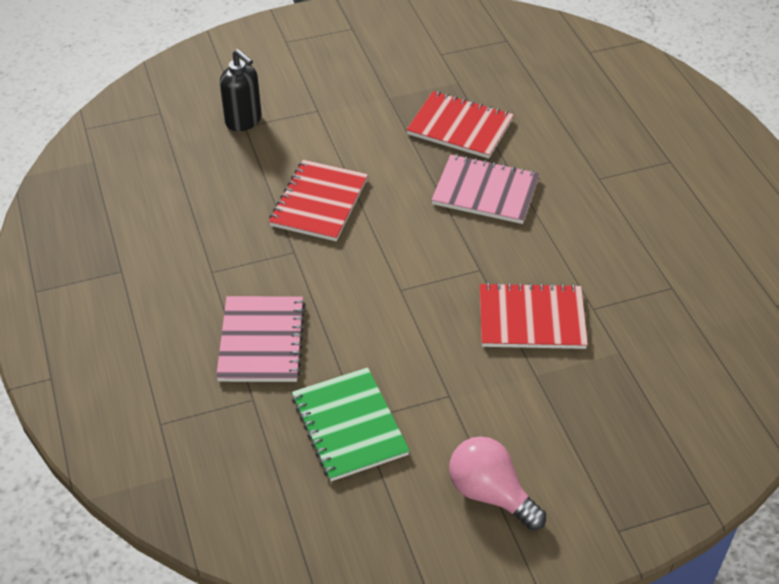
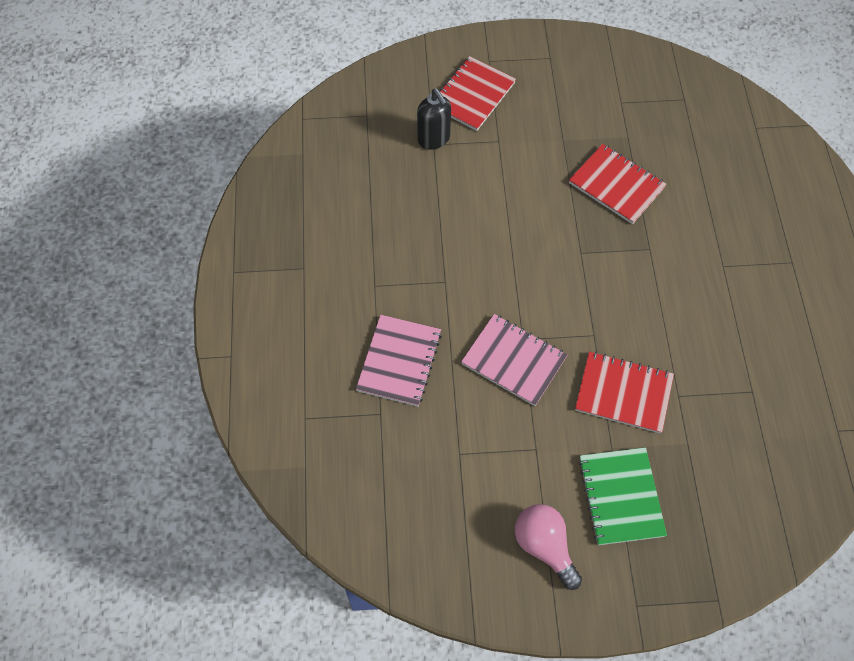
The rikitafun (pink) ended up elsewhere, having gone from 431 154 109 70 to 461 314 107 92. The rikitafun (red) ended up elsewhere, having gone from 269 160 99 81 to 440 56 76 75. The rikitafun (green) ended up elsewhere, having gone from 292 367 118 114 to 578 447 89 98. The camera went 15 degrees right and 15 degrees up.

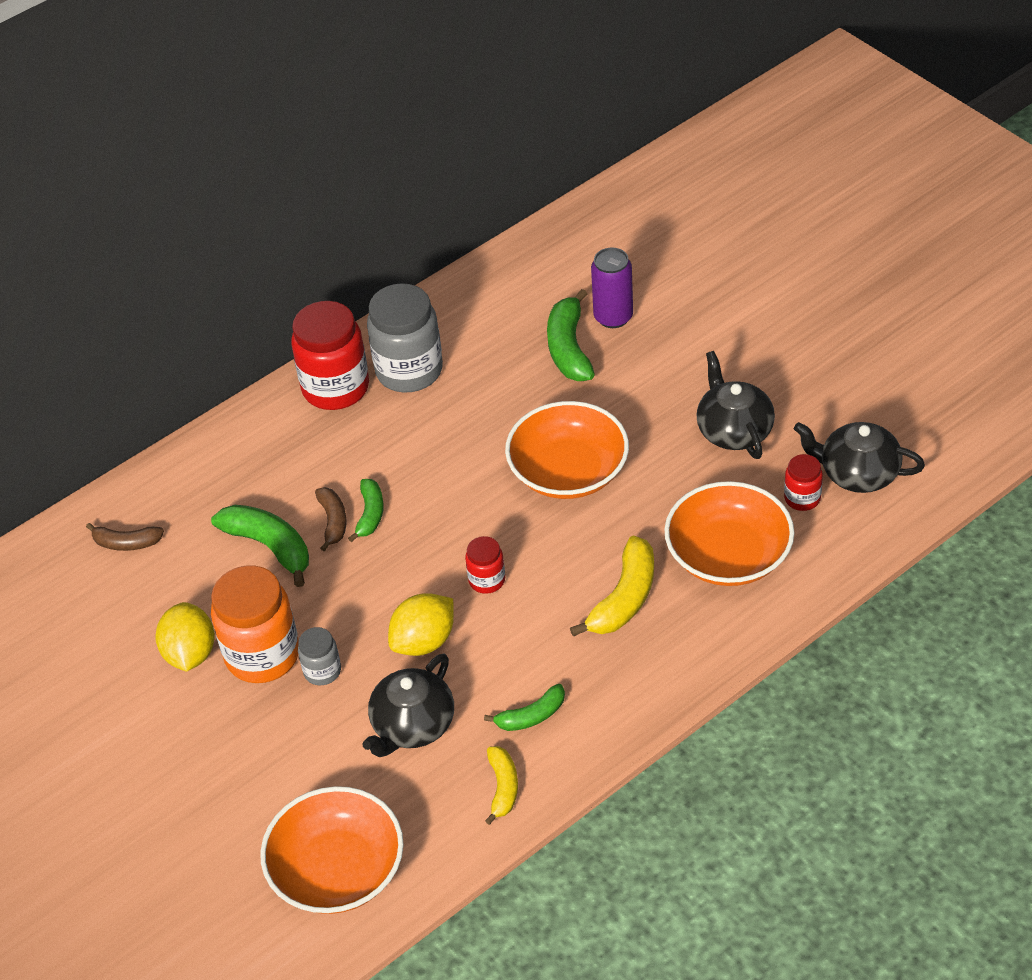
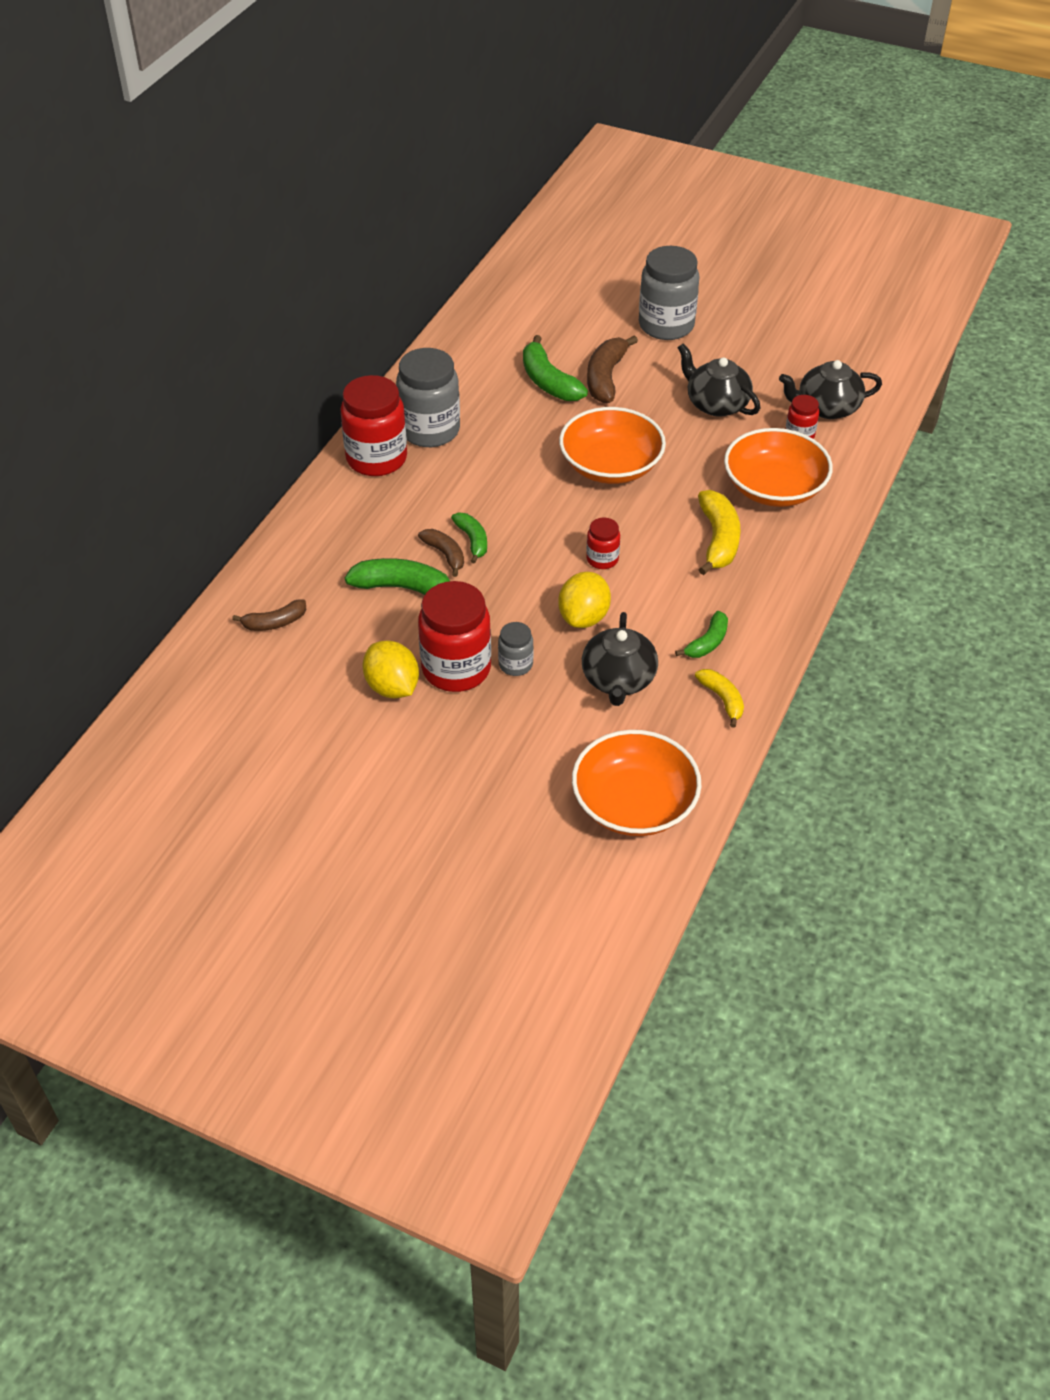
The second view lost the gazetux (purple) at 591 247 42 81. What was the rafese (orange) at 211 565 88 118 turned into the rafese (red) at 418 581 73 111. The second view gained the rafese (grey) at 639 246 61 94. The second view gained the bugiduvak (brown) at 587 335 51 68. The camera went 30 degrees left and 0 degrees up.

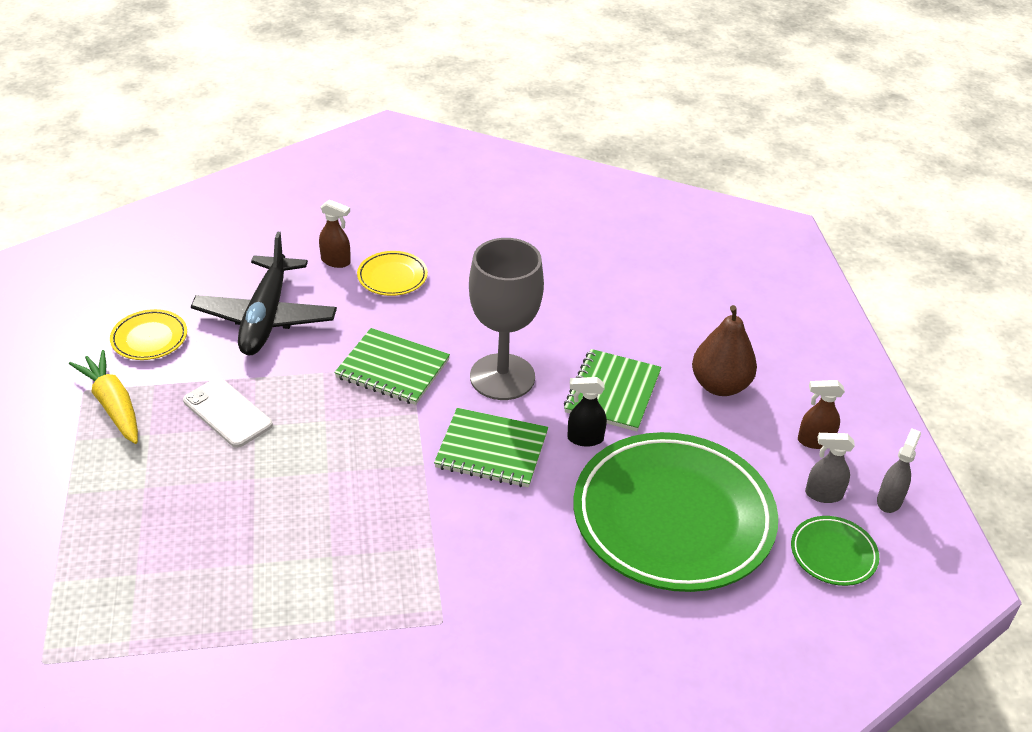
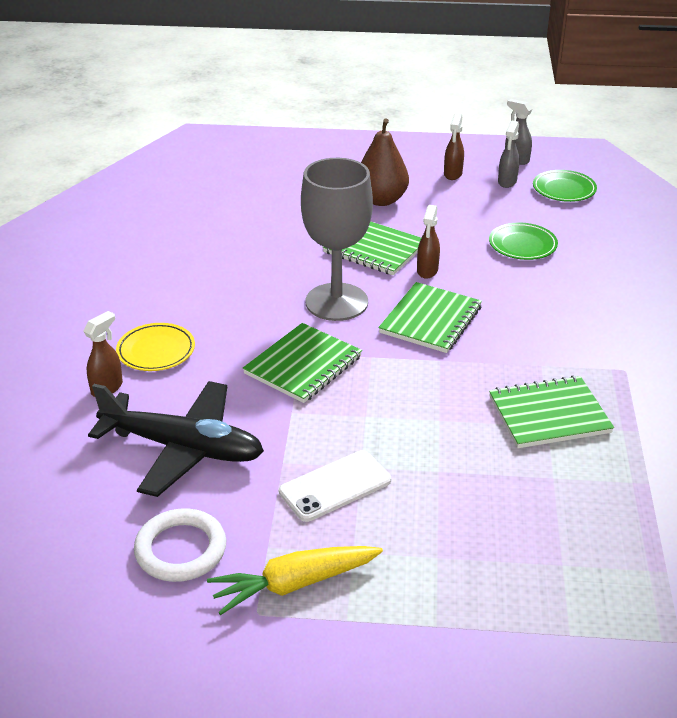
Where the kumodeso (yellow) stood at 110 309 77 51, the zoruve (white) came to stand at 134 508 92 74. What was the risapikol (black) at 567 377 40 70 turned into the risapikol (brown) at 417 205 23 74. The size of the kumodeso (green) at 573 432 205 160 changed by a factor of 0.42. The second view gained the rikitafun (green) at 489 376 125 72. The camera went 75 degrees left and 5 degrees down.

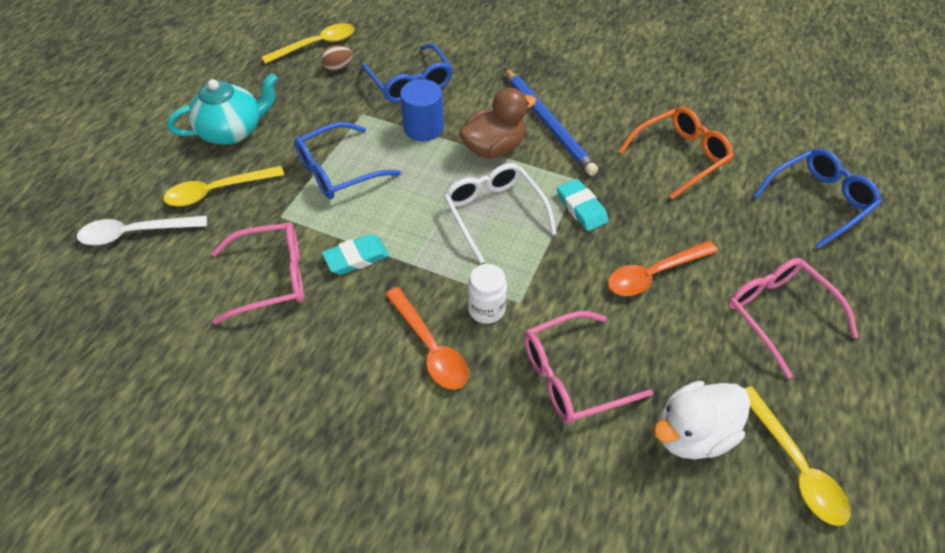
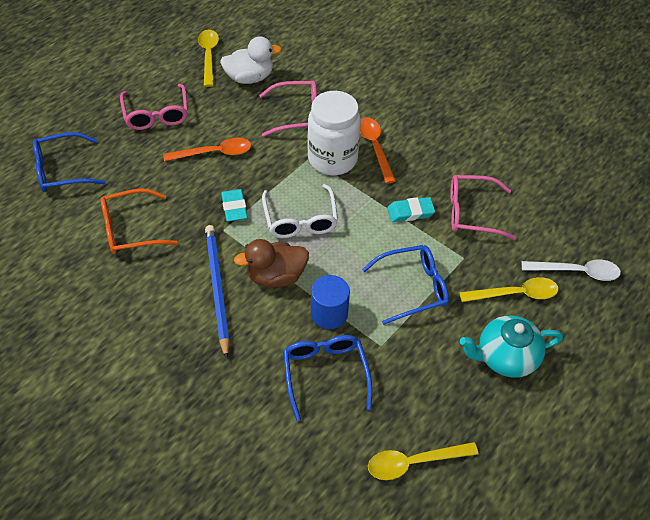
The second view lost the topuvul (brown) at 321 45 32 26. The size of the rafese (white) at 467 264 40 60 changed by a factor of 2.01. The camera went 165 degrees left and 0 degrees up.

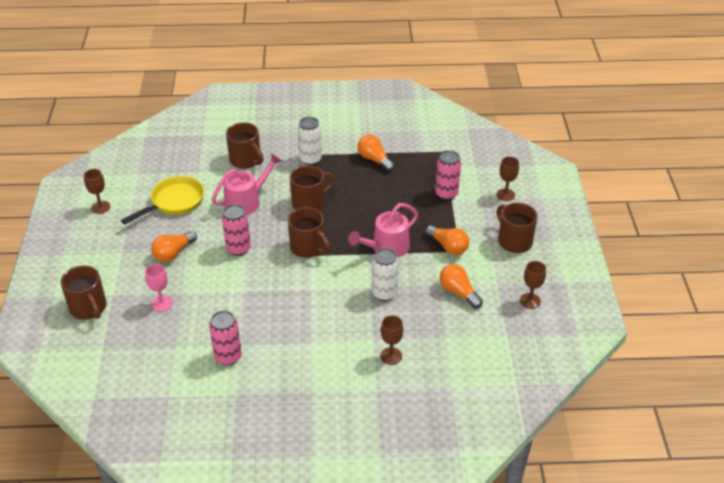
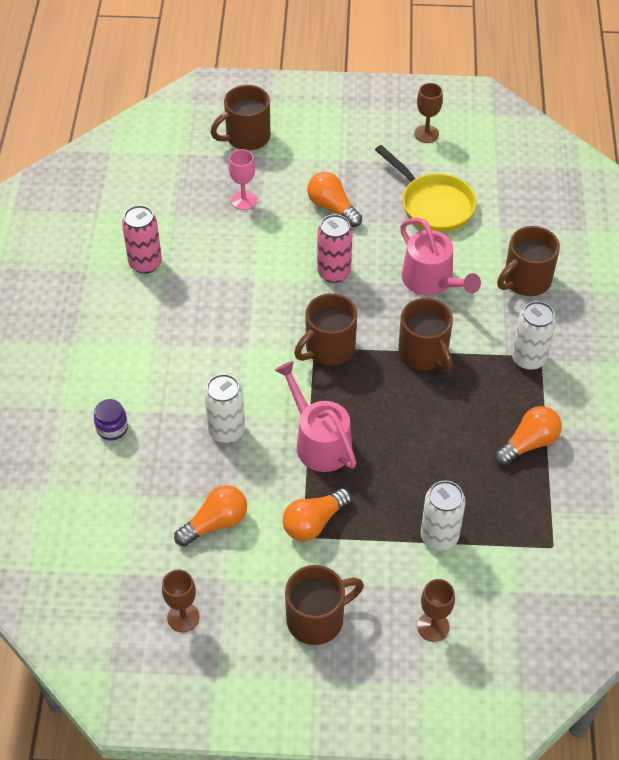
What was the gazetux (pink) at 435 150 26 50 turned into the gazetux (white) at 421 481 45 70. Where the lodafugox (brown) stood at 380 315 23 50, the rafese (purple) came to stand at 94 399 34 42. The camera went 95 degrees right and 10 degrees up.

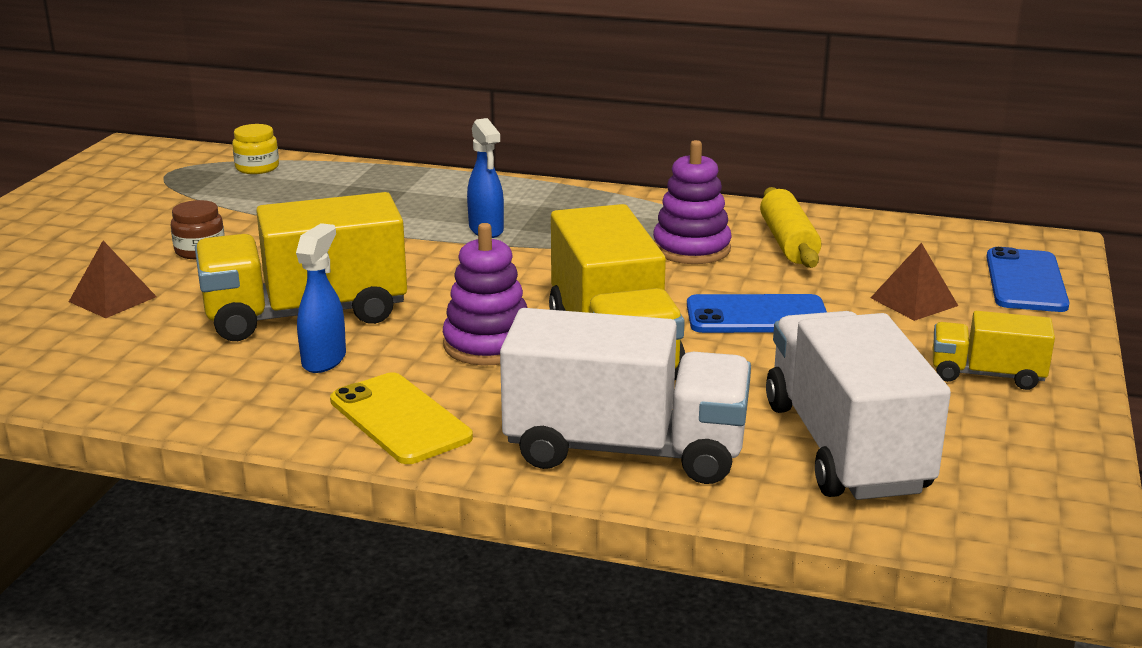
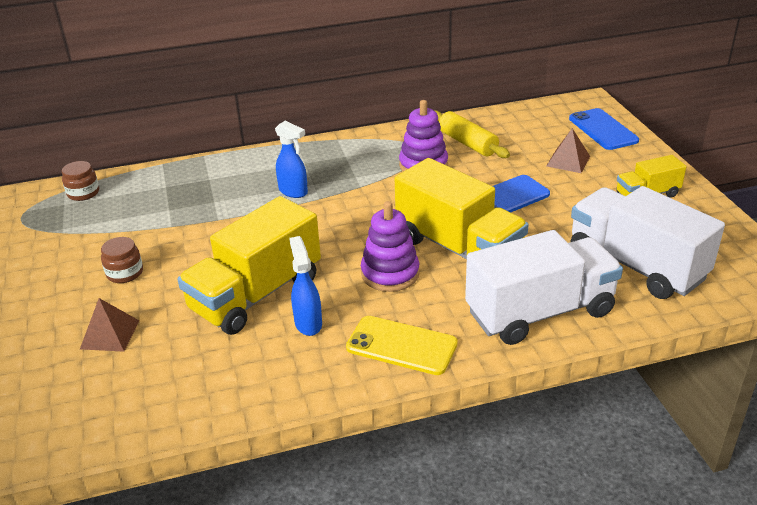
What was the rafese (yellow) at 232 124 47 50 turned into the rafese (brown) at 62 161 37 40. The camera went 30 degrees left and 10 degrees up.

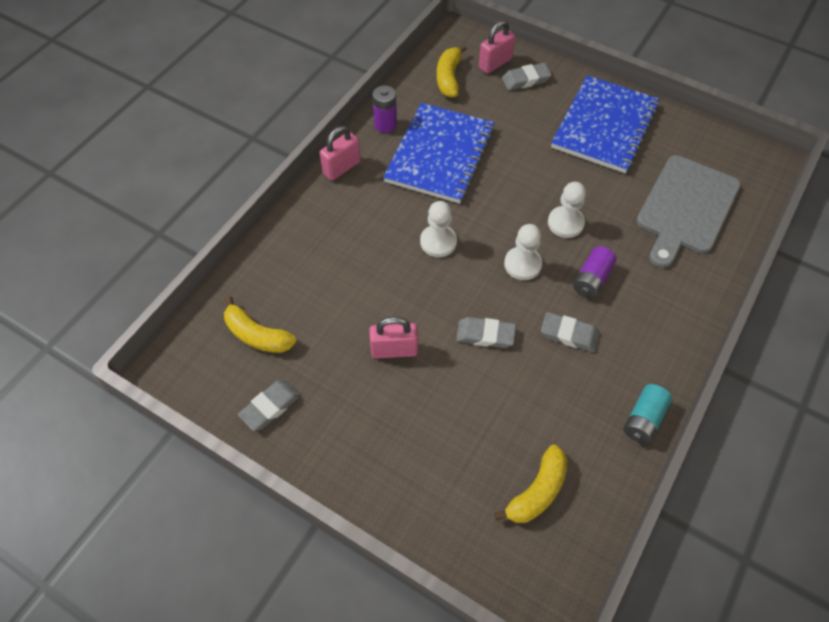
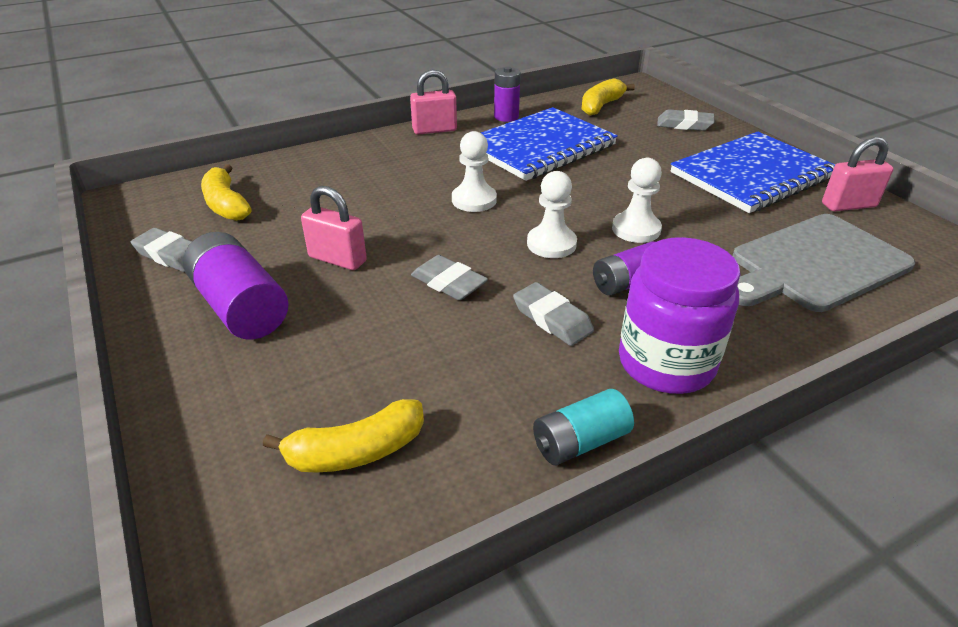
The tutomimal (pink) ended up elsewhere, having gone from 479 20 36 54 to 822 137 71 75. The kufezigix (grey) at 238 380 63 51 ended up facing another way, 45 degrees clockwise from before. The second view gained the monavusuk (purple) at 183 232 105 107. The second view gained the rafese (purple) at 619 237 122 157. The camera went 30 degrees right and 20 degrees down.

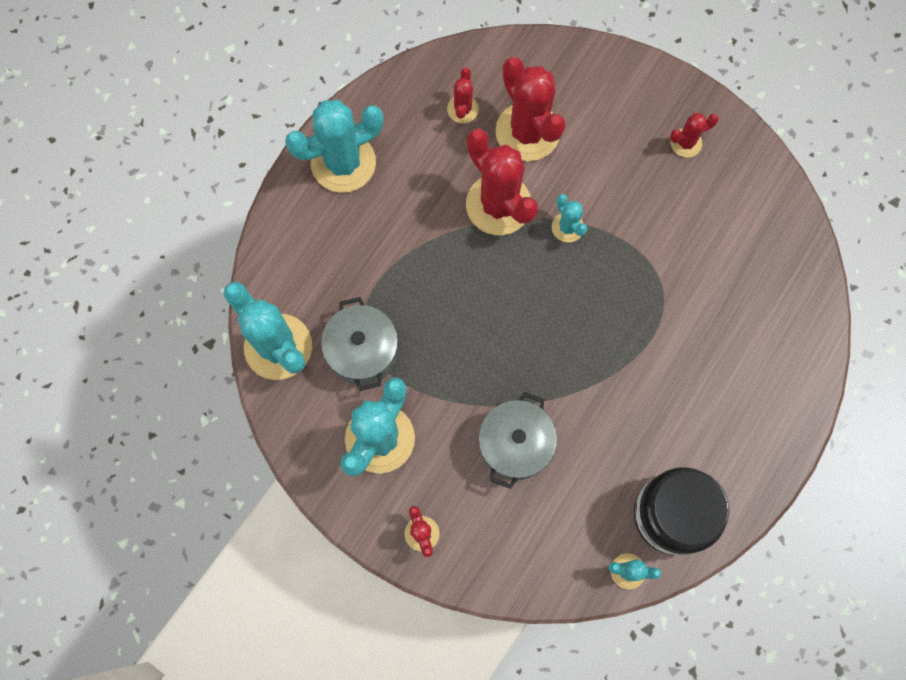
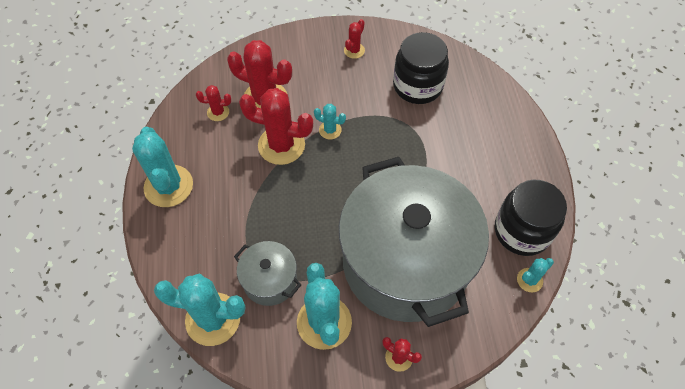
The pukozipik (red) at 447 68 32 55 ended up facing another way, 60 degrees counterclockwise from before. The pukozipik (turquoise) at 285 100 98 93 ended up facing another way, 45 degrees counterclockwise from before. The size of the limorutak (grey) at 479 392 78 97 changed by a factor of 2.37. The second view gained the rafese (black) at 393 32 56 72. The camera went 40 degrees left and 15 degrees down.

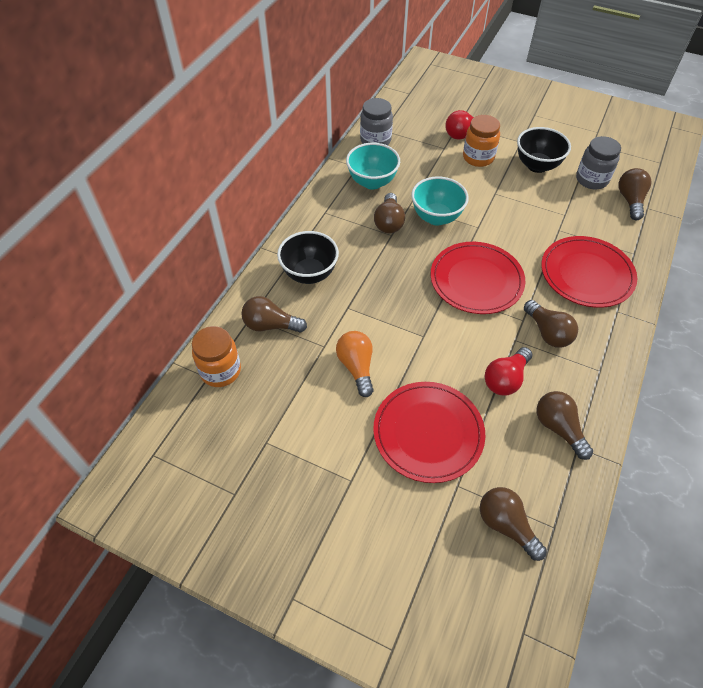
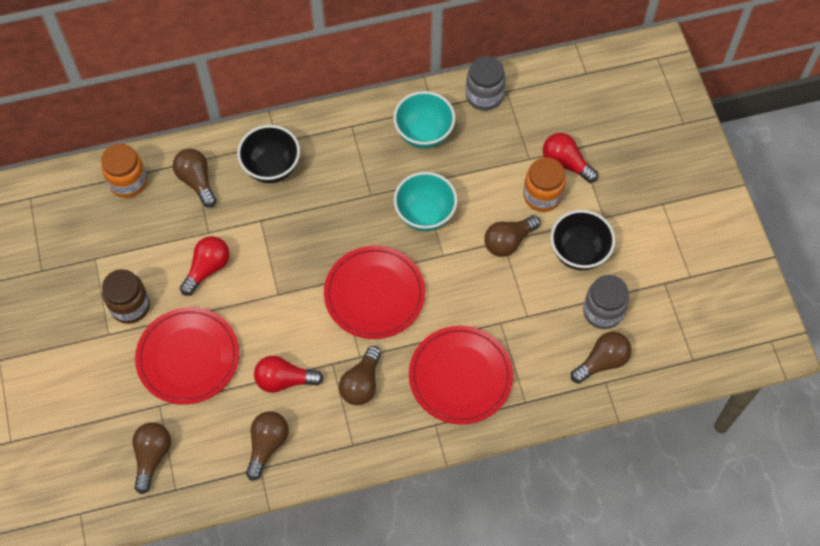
The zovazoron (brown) ended up elsewhere, having gone from 374 193 31 40 to 484 215 56 42. What was the zovazoron (orange) at 336 331 38 66 turned into the zovazoron (red) at 180 236 49 60. The second view gained the rafese (brown) at 102 269 48 55. The camera went 50 degrees right and 10 degrees up.

